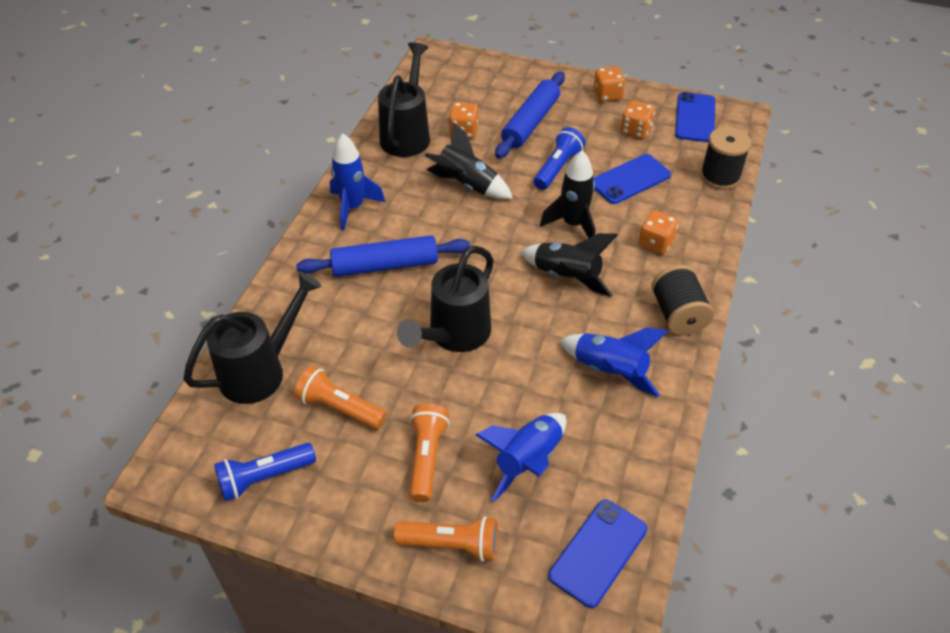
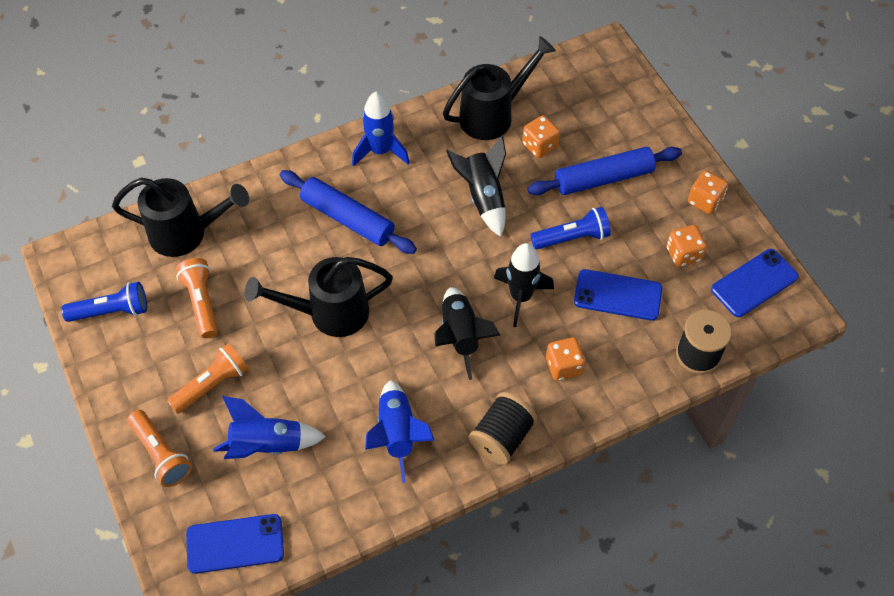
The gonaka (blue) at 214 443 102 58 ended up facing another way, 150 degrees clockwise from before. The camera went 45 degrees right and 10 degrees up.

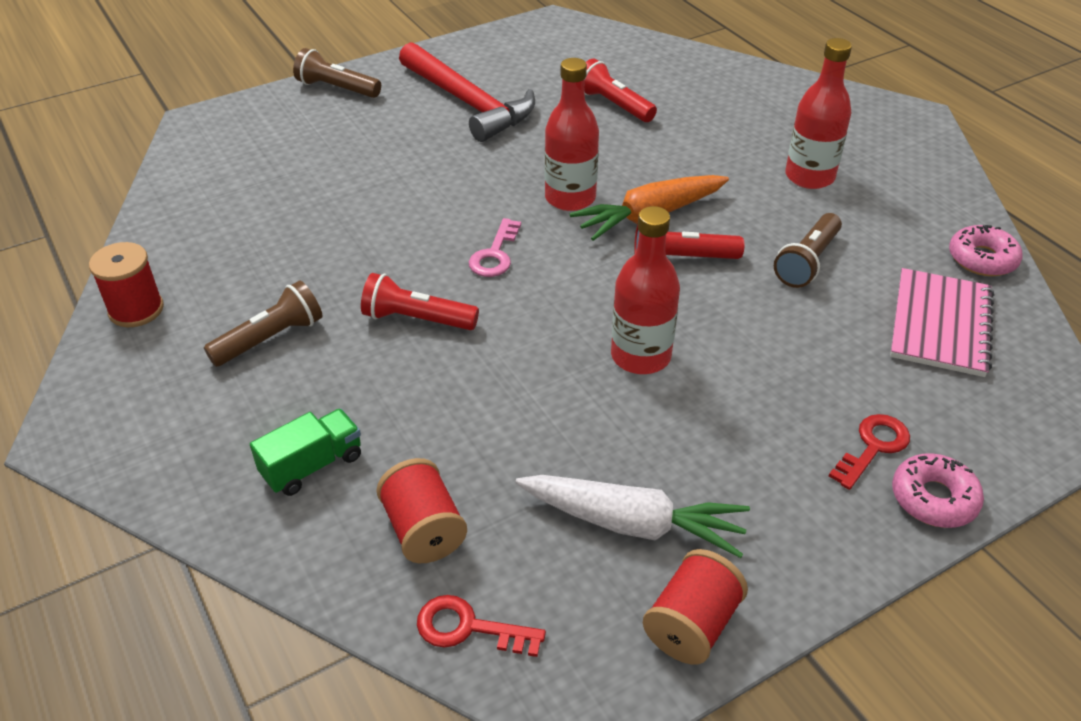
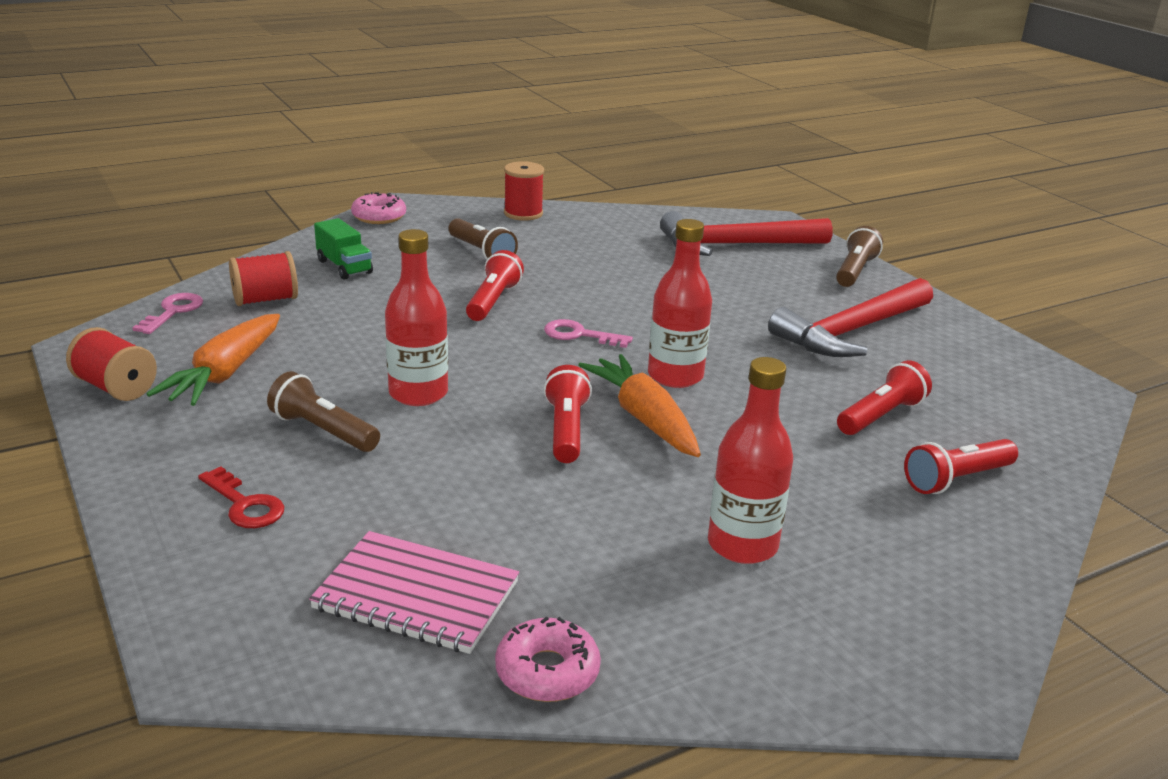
The gonaka (brown) ended up elsewhere, having gone from 774 213 68 75 to 267 371 113 81. The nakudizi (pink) ended up elsewhere, having gone from 892 453 92 75 to 351 192 55 32. What was the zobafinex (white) at 515 475 235 83 turned into the zobafinex (orange) at 147 314 133 92. What was the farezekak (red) at 417 595 129 62 turned into the farezekak (pink) at 132 293 71 41. The second view gained the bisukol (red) at 660 211 173 45. The second view gained the gonaka (red) at 904 439 114 55. The camera went 90 degrees right and 15 degrees down.

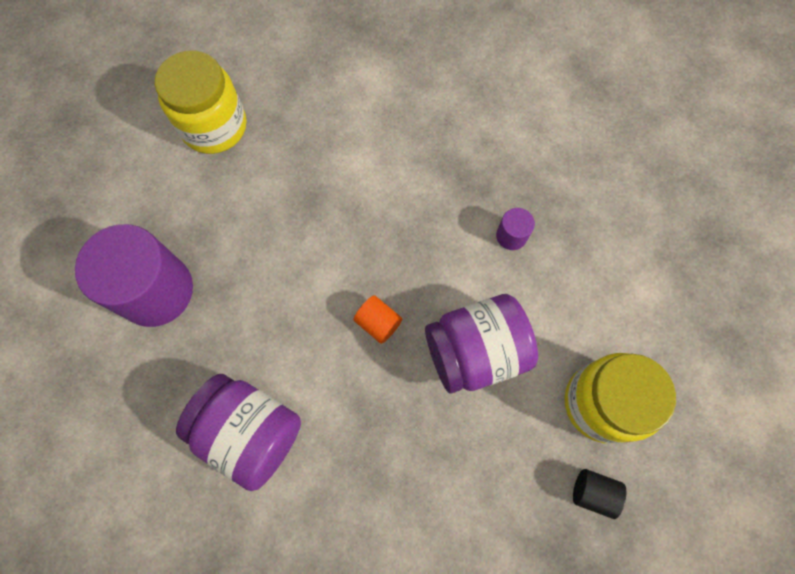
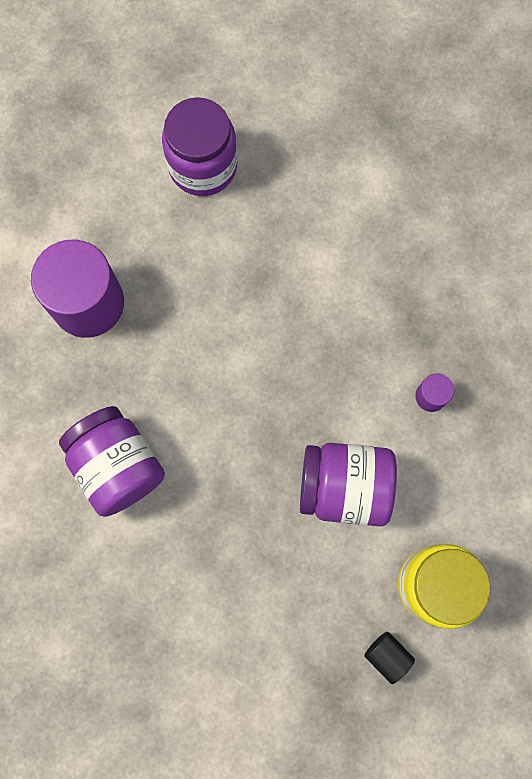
What was the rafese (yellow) at 155 50 91 104 turned into the rafese (purple) at 162 97 75 99. The second view lost the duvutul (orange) at 353 295 49 49. The camera went 25 degrees right and 5 degrees up.

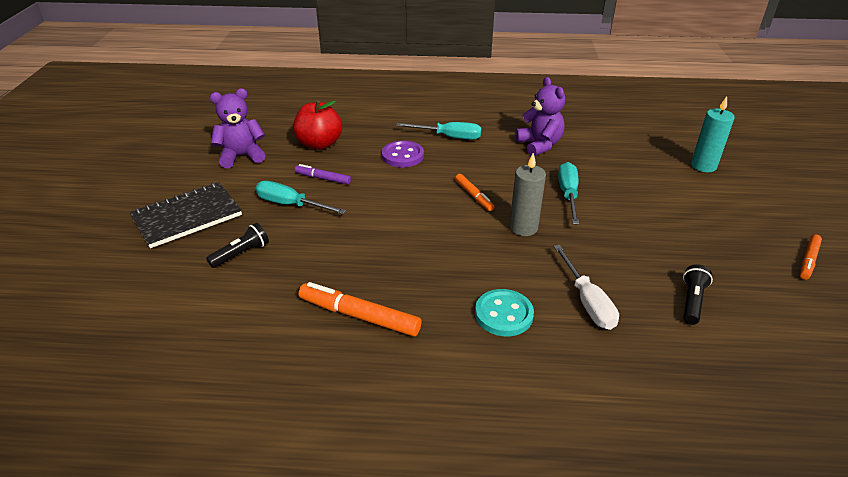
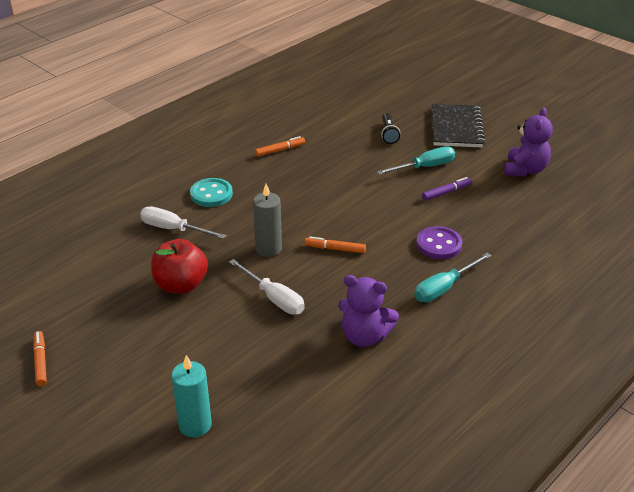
The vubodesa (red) ended up elsewhere, having gone from 293 101 49 49 to 151 239 57 55. What was the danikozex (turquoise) at 558 162 21 63 turned into the danikozex (white) at 229 259 76 56. The second view lost the gonaka (black) at 683 264 30 61. The size of the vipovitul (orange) at 298 282 124 55 changed by a factor of 0.60. The camera went 130 degrees right and 0 degrees up.

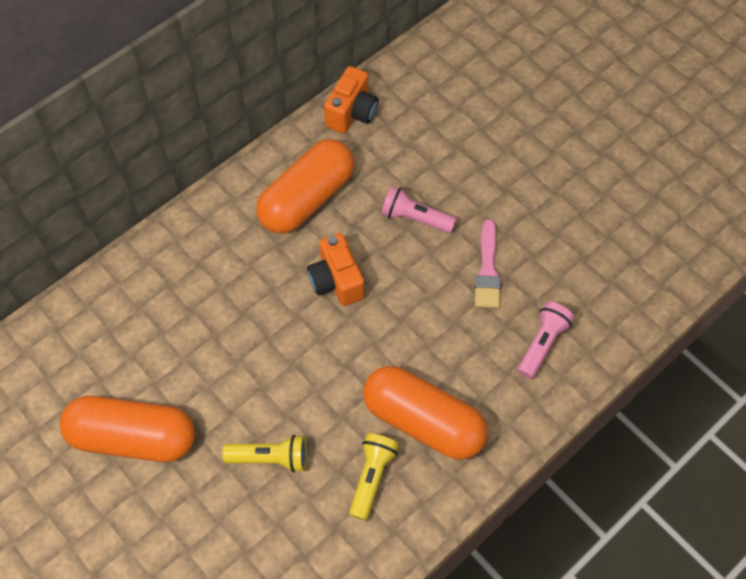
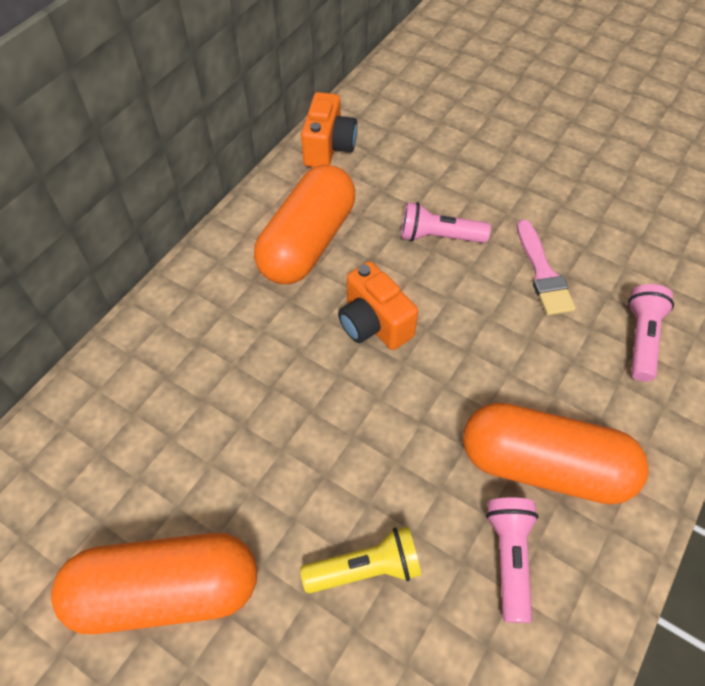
What was the gonaka (yellow) at 349 433 50 88 turned into the gonaka (pink) at 486 497 53 126. The camera went 15 degrees left and 5 degrees down.

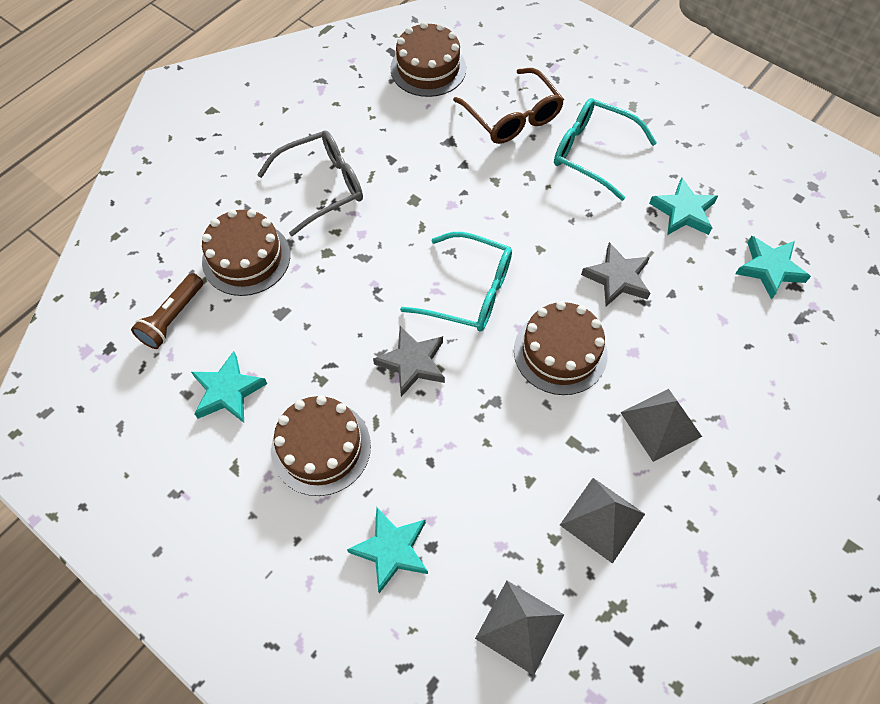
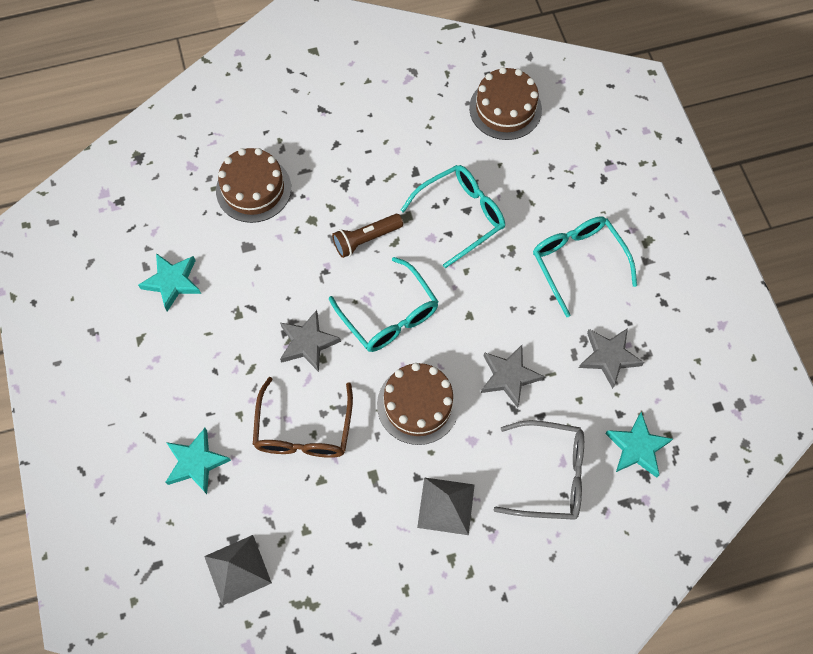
The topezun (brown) ended up elsewhere, having gone from 453 68 111 76 to 253 377 100 81. The topezun (grey) ended up elsewhere, having gone from 257 131 106 105 to 494 420 90 100. What was the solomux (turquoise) at 649 177 69 58 turned into the solomux (grey) at 579 328 65 61. The gonaka (brown) ended up elsewhere, having gone from 131 273 72 76 to 332 214 71 44. The second view lost the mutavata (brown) at 271 395 100 101. The second view lost the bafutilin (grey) at 560 478 85 86. The second view gained the topezun (turquoise) at 400 165 105 103. The camera went 35 degrees right and 5 degrees up.

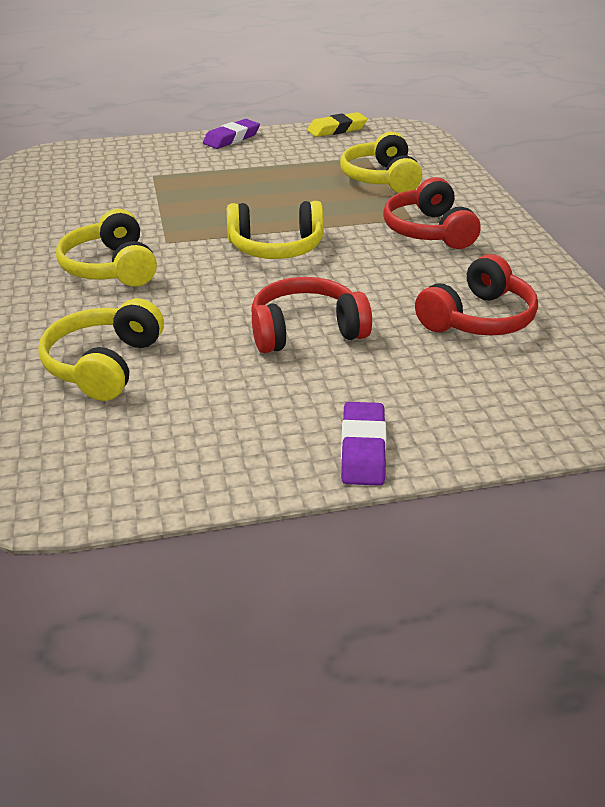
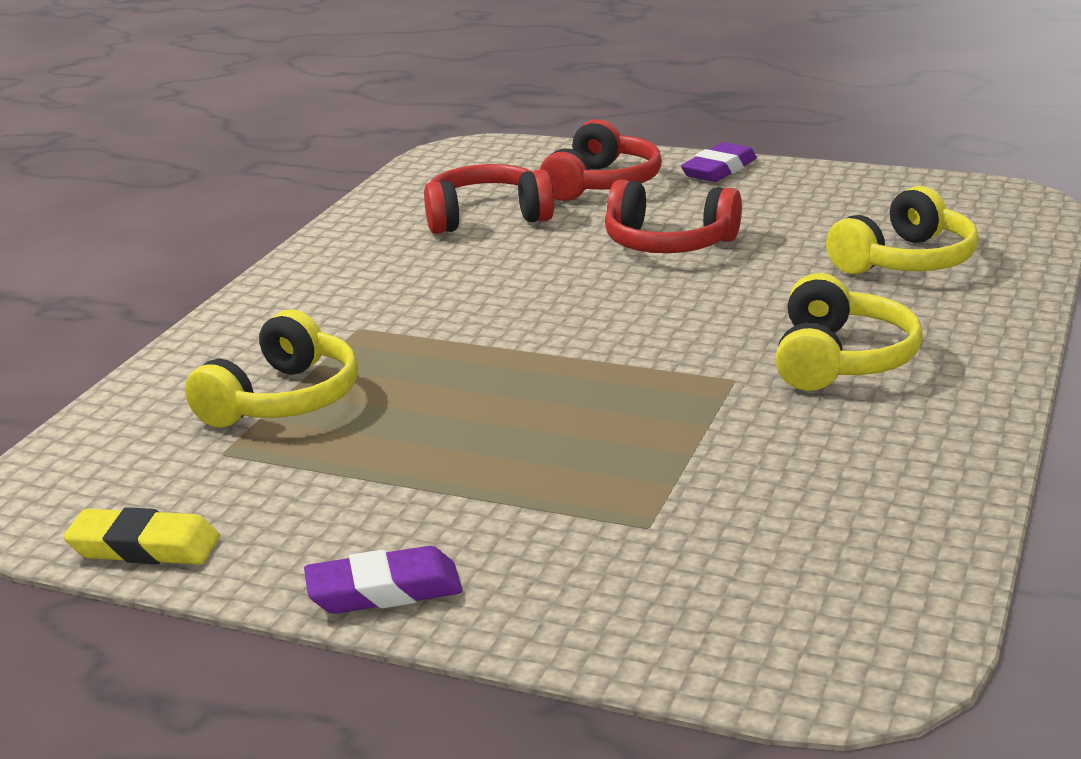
The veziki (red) ended up elsewhere, having gone from 383 177 98 72 to 540 119 122 82. The second view lost the veziki (yellow) at 227 201 97 58. The camera went 145 degrees left and 10 degrees down.

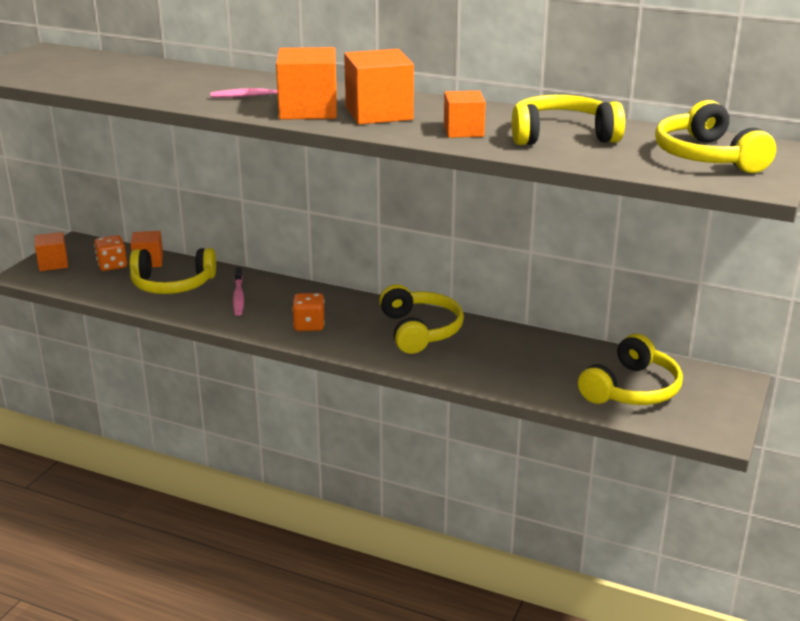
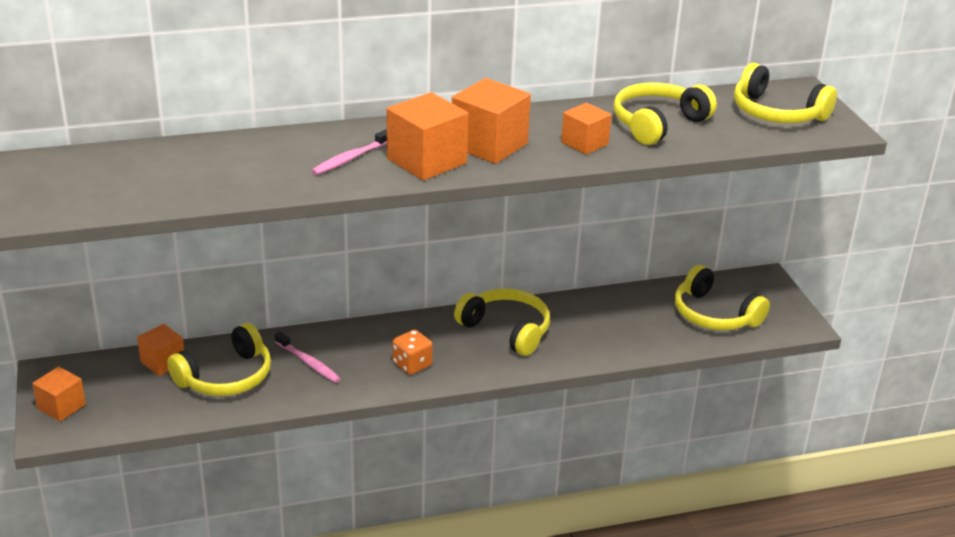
The second view lost the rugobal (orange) at 94 235 33 36. The veziki (yellow) at 578 334 105 71 ended up facing another way, 135 degrees clockwise from before. The camera went 40 degrees left and 5 degrees up.

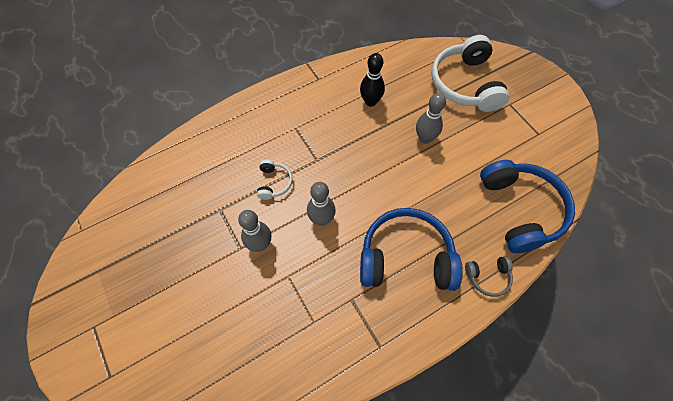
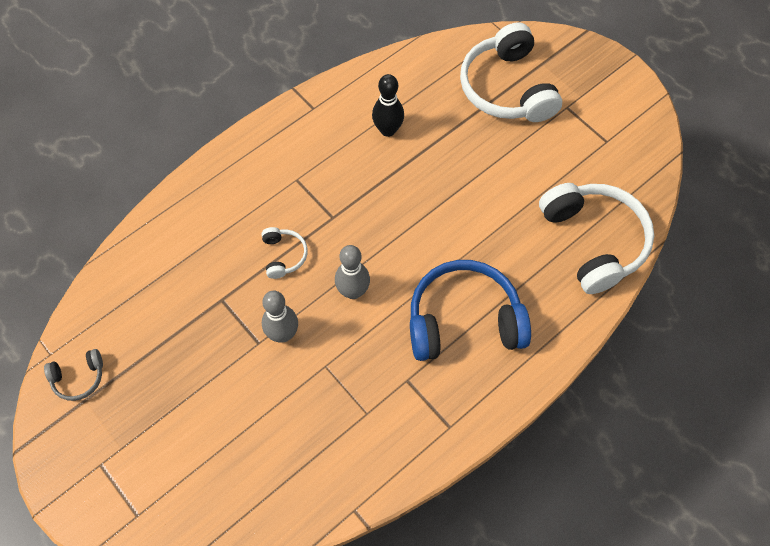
The second view lost the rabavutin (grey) at 416 93 30 51. What was the veziki (blue) at 480 160 95 93 turned into the veziki (white) at 539 183 115 111. The veziki (grey) ended up elsewhere, having gone from 465 256 48 41 to 44 349 59 52. The camera went 10 degrees left and 0 degrees up.

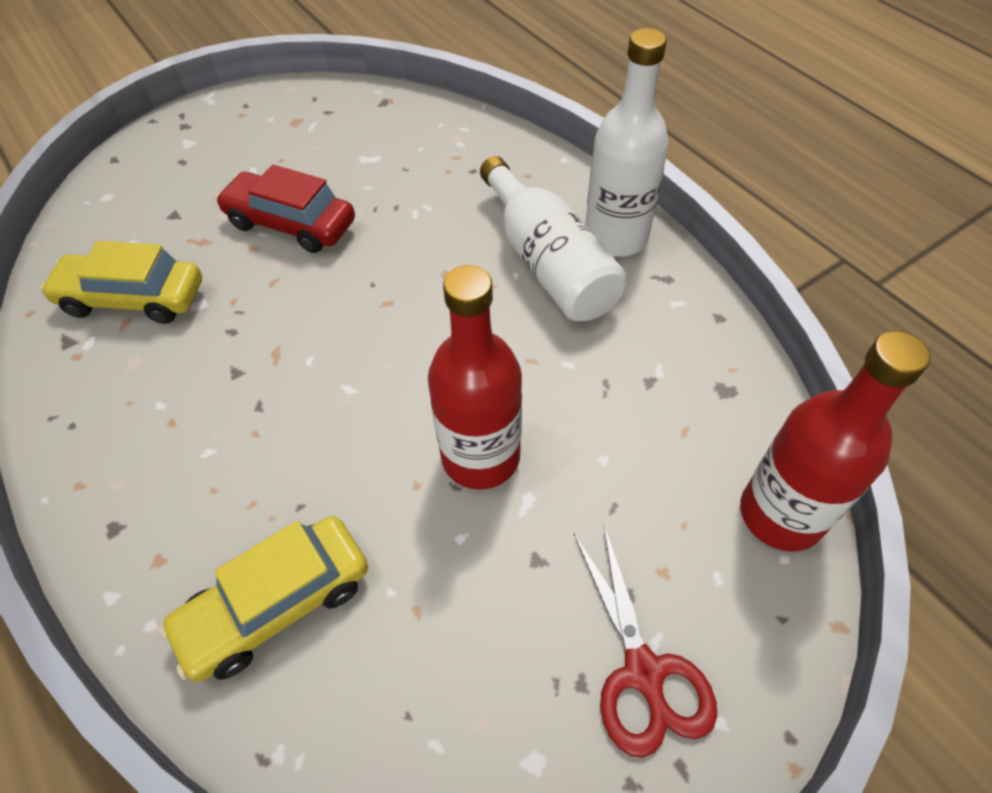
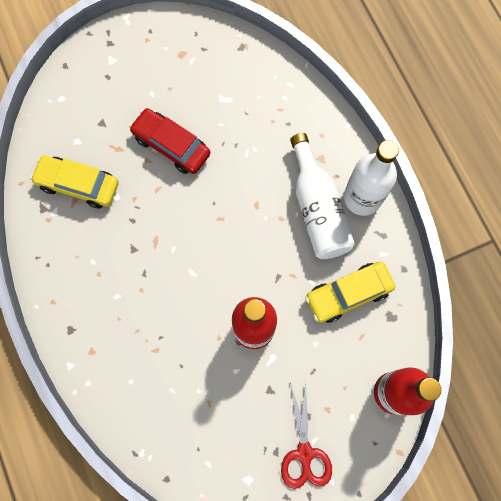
The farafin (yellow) ended up elsewhere, having gone from 159 516 209 166 to 305 262 90 61. The camera went 10 degrees right and 20 degrees up.

